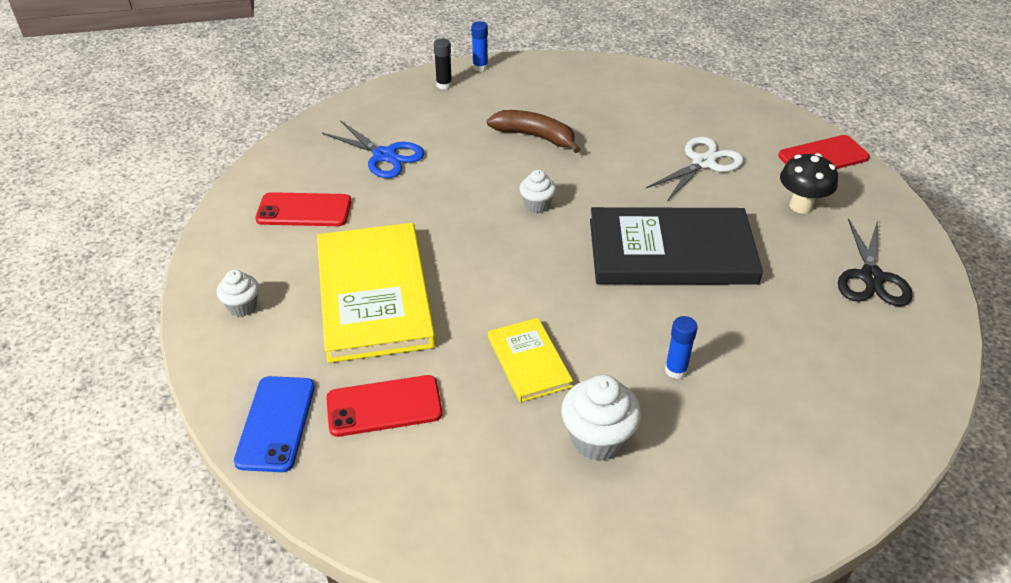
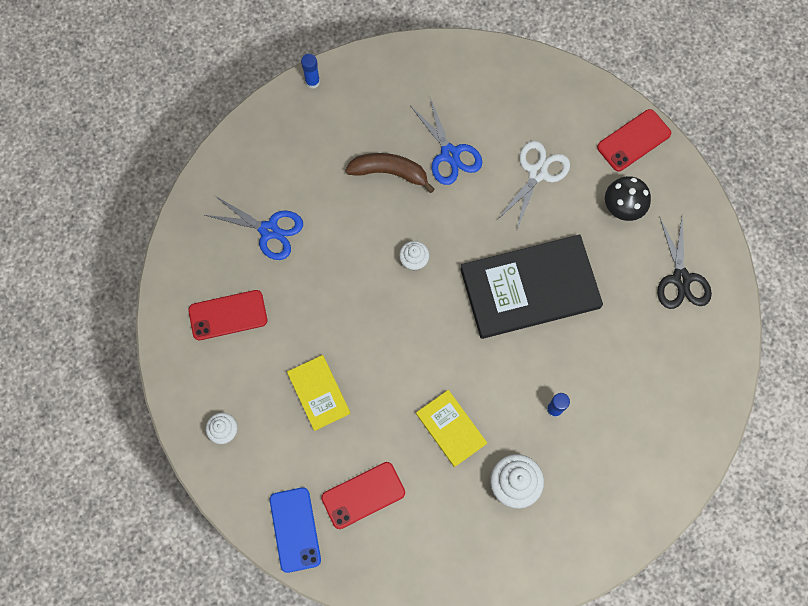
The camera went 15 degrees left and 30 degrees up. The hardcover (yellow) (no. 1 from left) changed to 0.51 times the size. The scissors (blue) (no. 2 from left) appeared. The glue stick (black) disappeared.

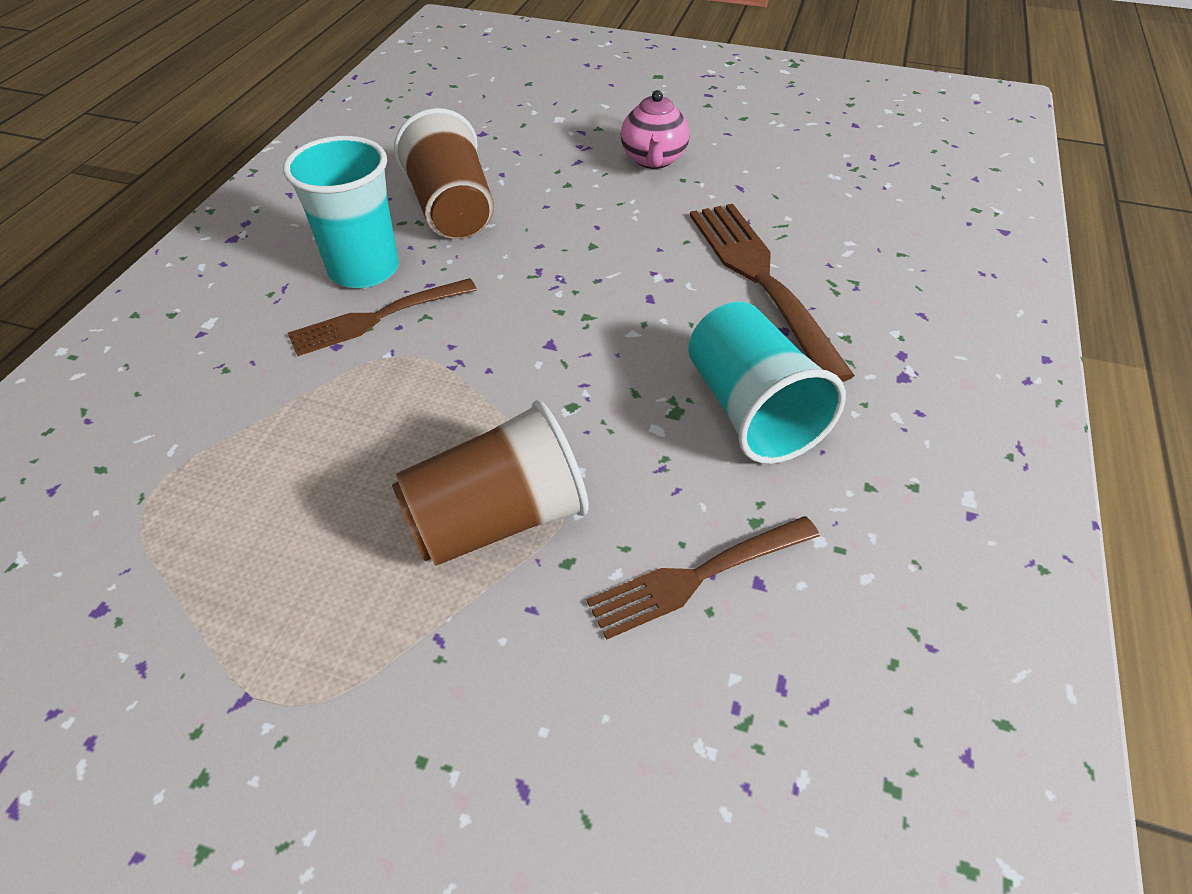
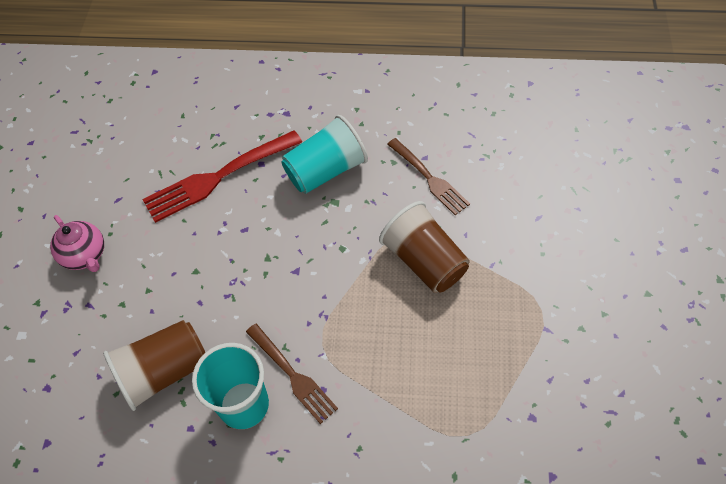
The camera went 100 degrees left and 10 degrees up. The teapot (rosy) turned 60 degrees clockwise. The table fork (russet) (no. 3 from left) became the table fork (red).

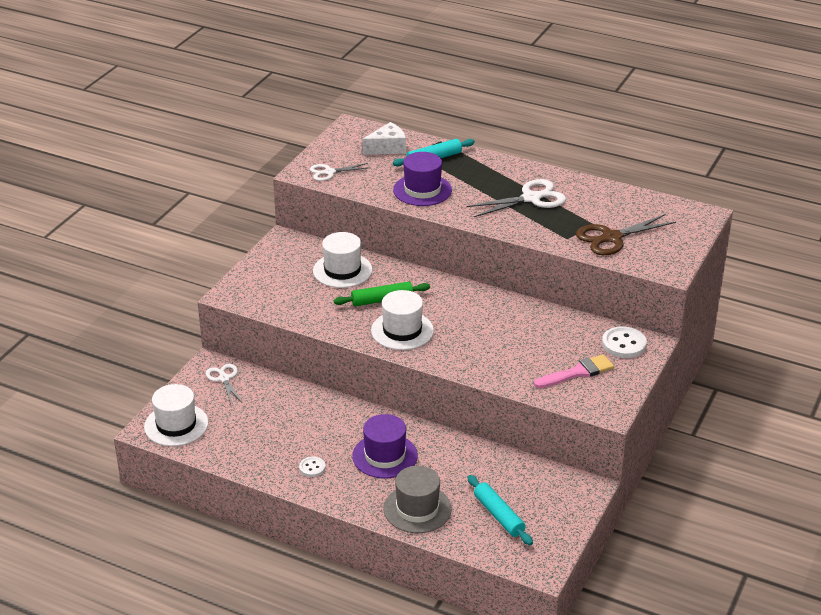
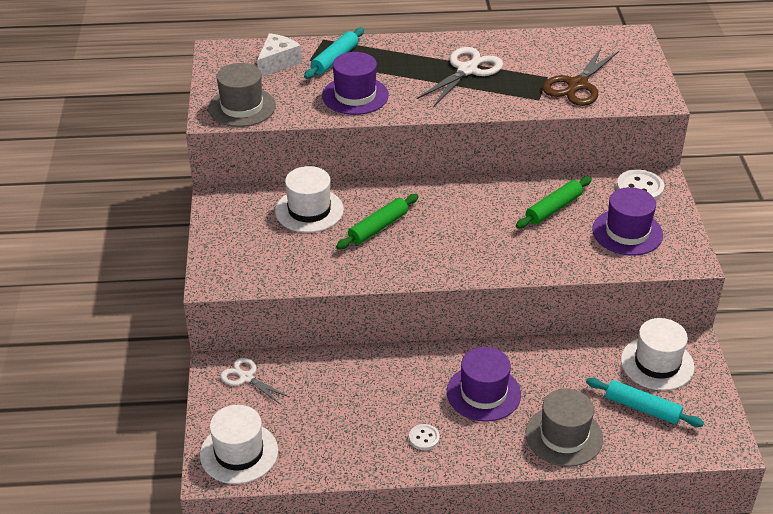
The camera went 30 degrees left and 5 degrees up. The scissors (white) (no. 2 from left) was replaced by the top hat (gray) (no. 1 from left). The dough roller (green) (no. 2 from left) appeared. The paintbrush (rosy) was replaced by the top hat (purple) (no. 3 from left). The top hat (white) (no. 3 from left) moved.

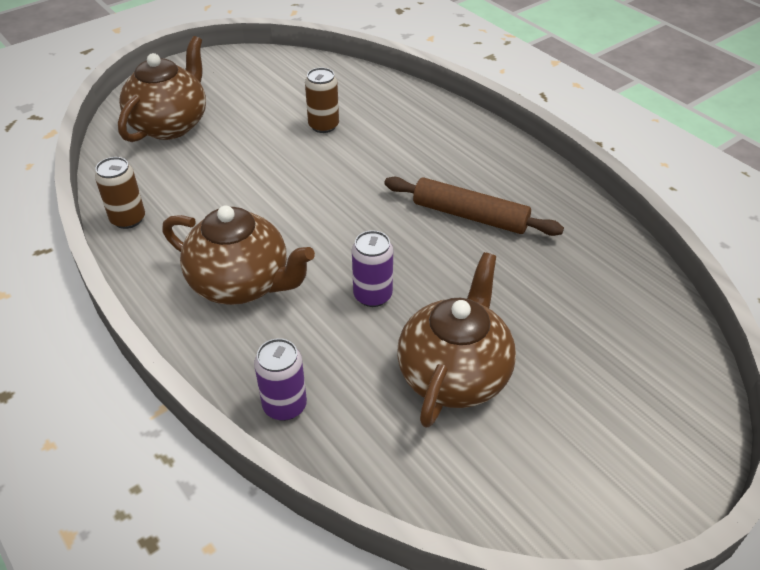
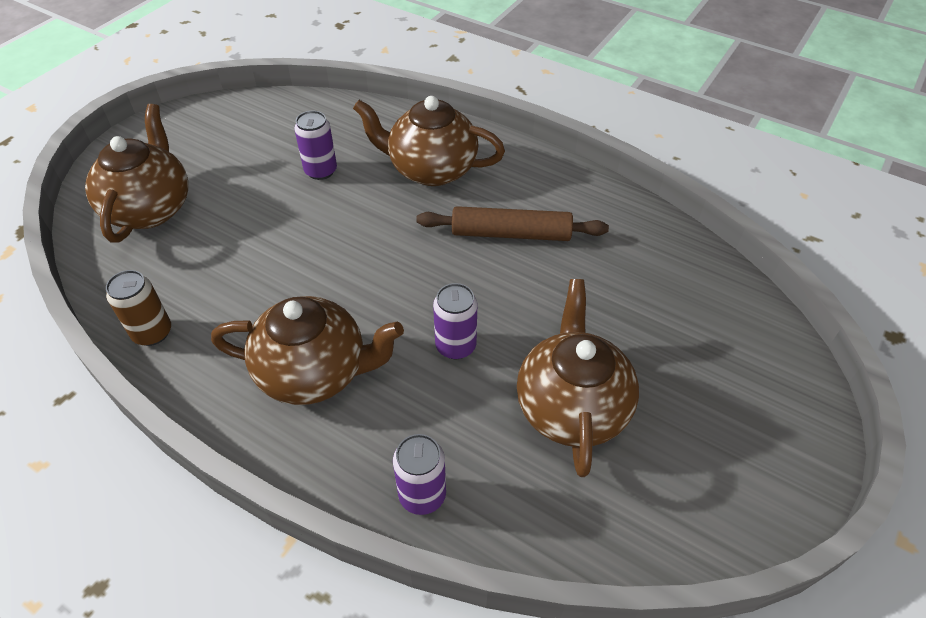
The camera went 20 degrees left and 5 degrees up. The soda can (russet) (no. 2 from left) became the soda can (purple) (no. 1 from left). The teapot (russet) (no. 3 from left) appeared.

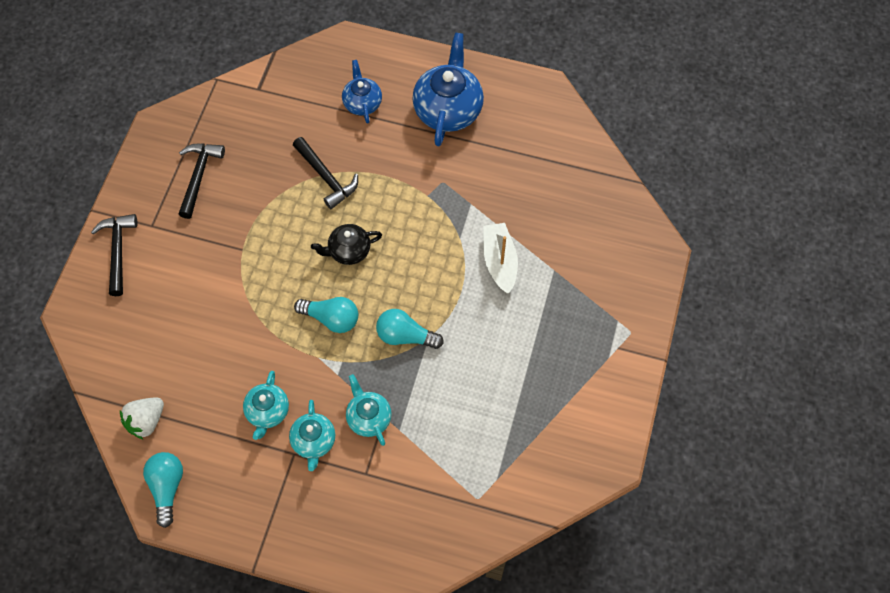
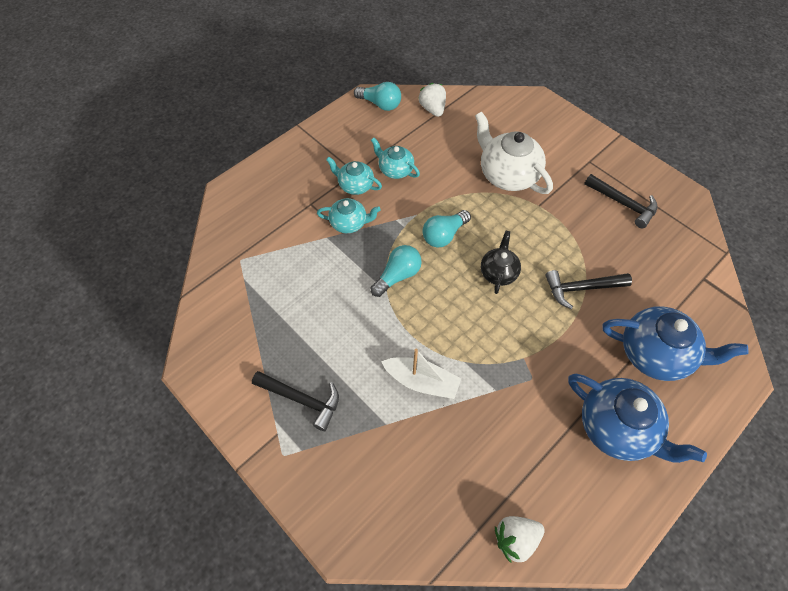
The camera went 120 degrees right and 5 degrees down. The hammer (black) (no. 1 from left) moved. The teapot (white) appeared. The toy strawberry (white) (no. 2 from left) appeared. The teapot (blue) (no. 1 from left in the first image) changed to 1.75 times the size.

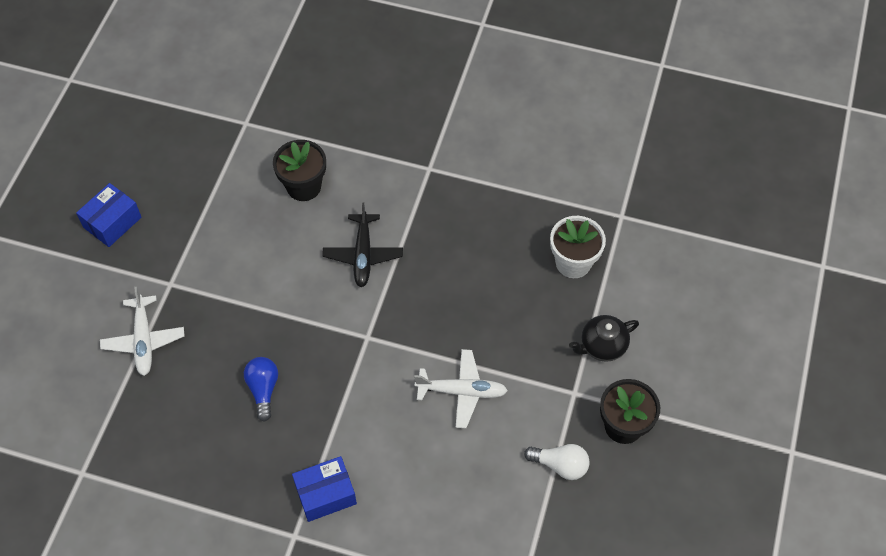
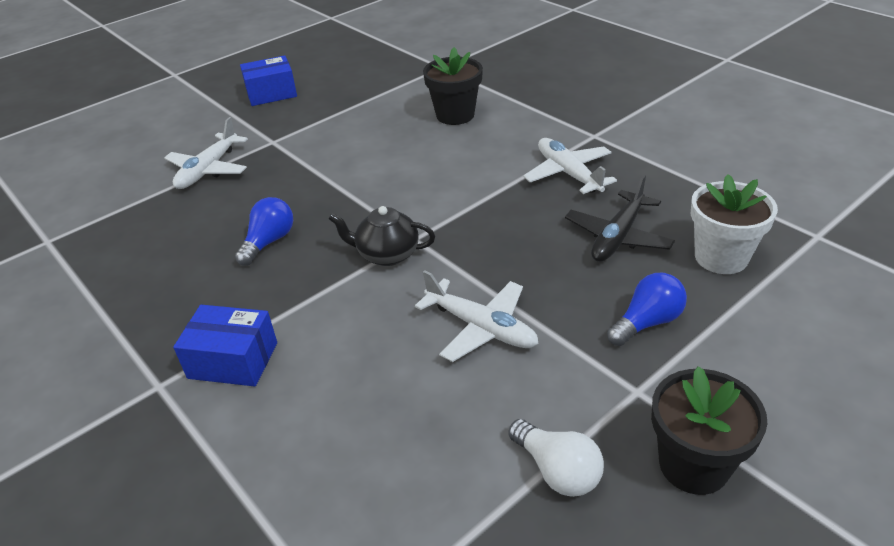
The camera went 35 degrees right and 20 degrees down. The teapot (black) moved. The aeroplane (white) (no. 3 from left) appeared. The aeroplane (black) moved. The light bulb (blue) (no. 2 from left) appeared.

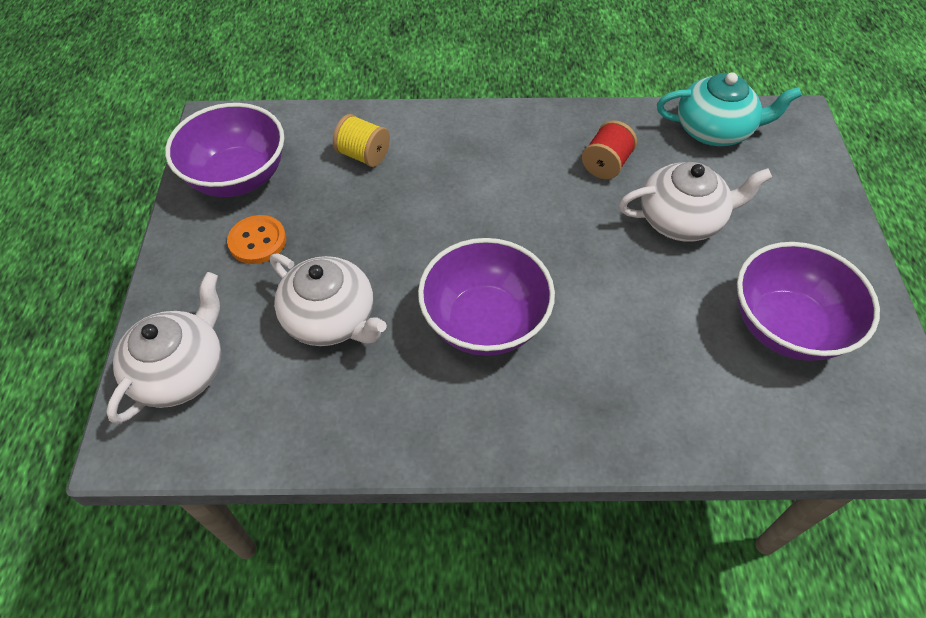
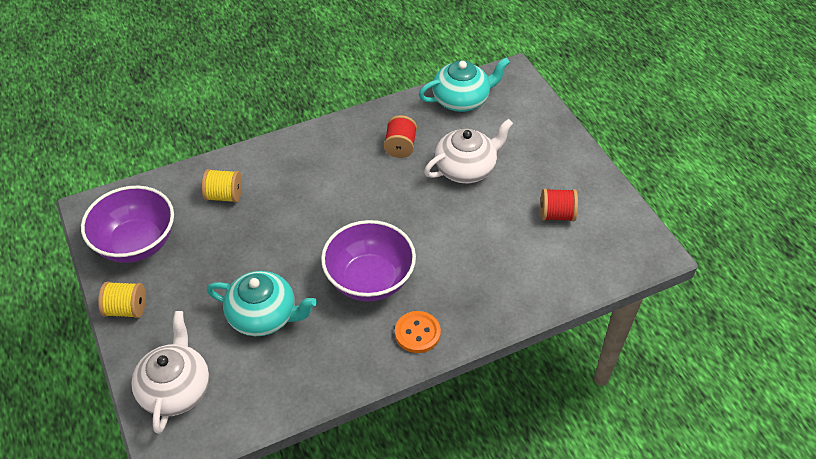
The camera went 25 degrees left and 5 degrees down. The reel of thread (yellow) (no. 1 from left) appeared. The teapot (white) (no. 2 from left) became the teapot (teal) (no. 1 from left). The button (orange-coloured) moved. The bowl (purple) (no. 3 from left) was replaced by the reel of thread (red) (no. 2 from left).

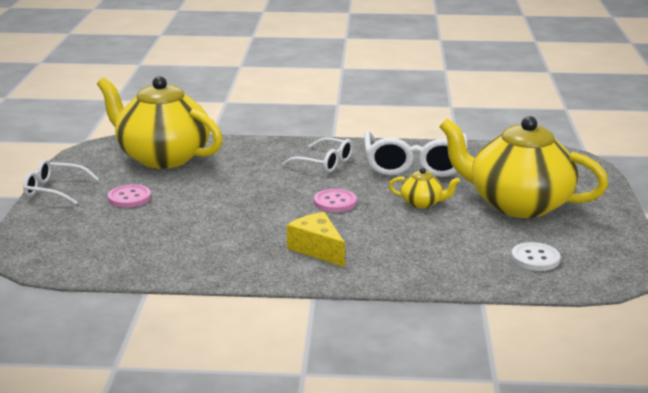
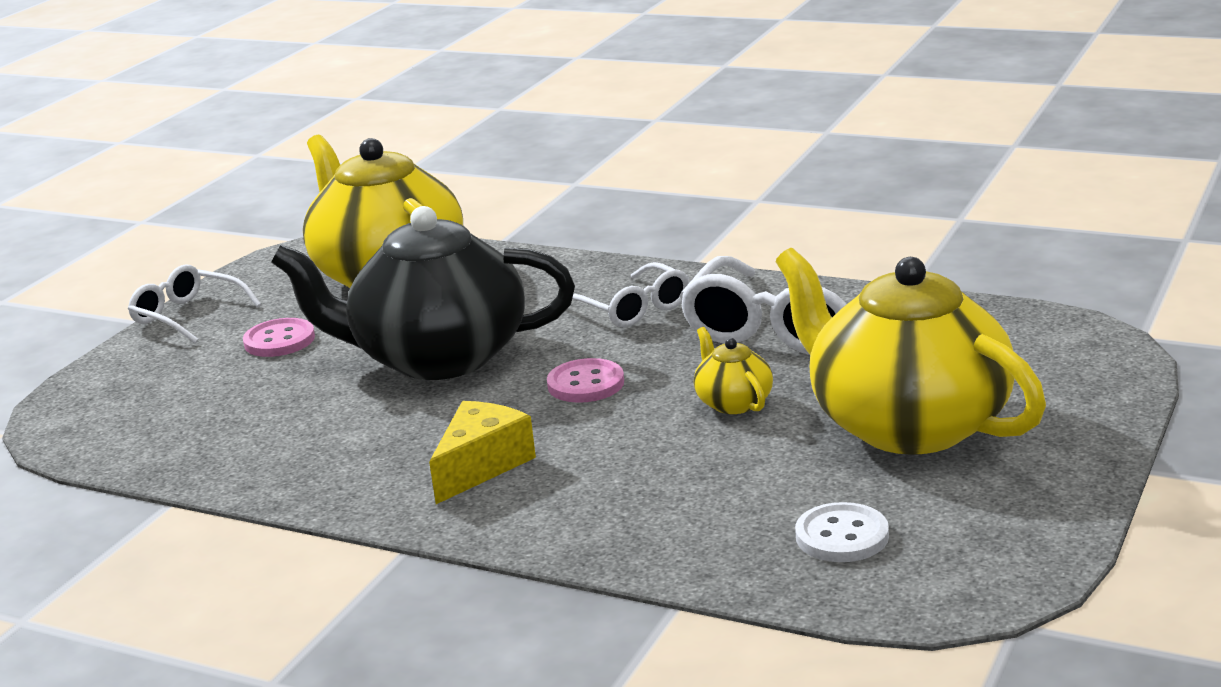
The camera went 25 degrees right and 0 degrees up. The teapot (black) appeared. The cheese wedge (yellow) turned 45 degrees clockwise. The teapot (yellow) (no. 2 from left) turned 150 degrees counterclockwise.

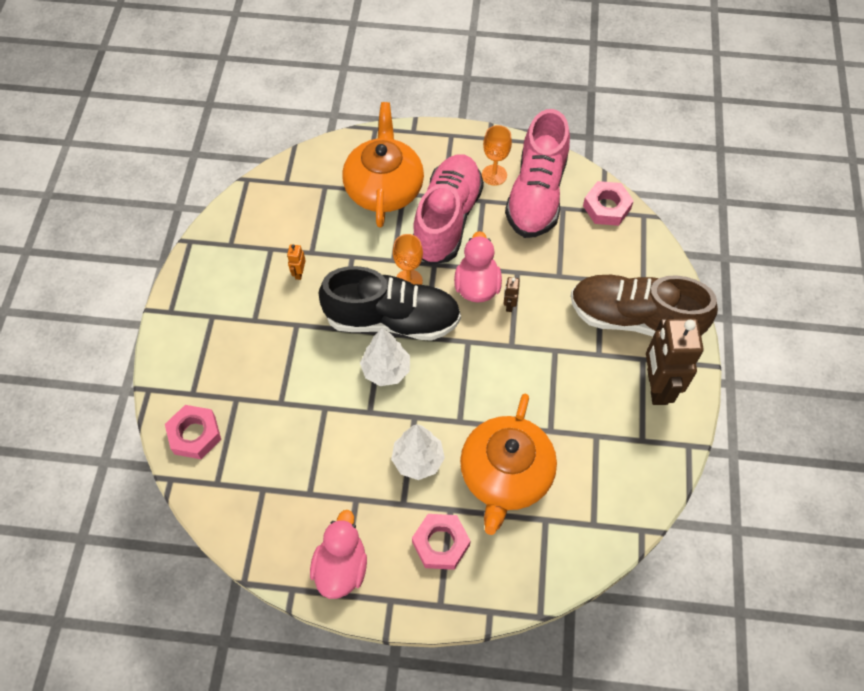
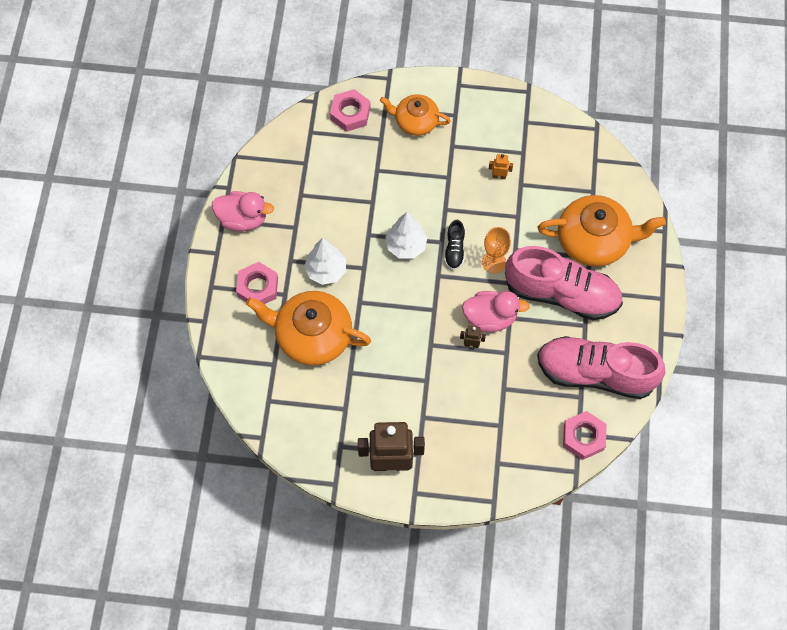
The camera went 90 degrees right and 5 degrees up. The teapot (orange-coloured) (no. 2 from left) appeared. The shoe (black) changed to 0.41 times the size. The wine glass (orange-coloured) (no. 2 from left) disappeared. The shoe (russet) disappeared.

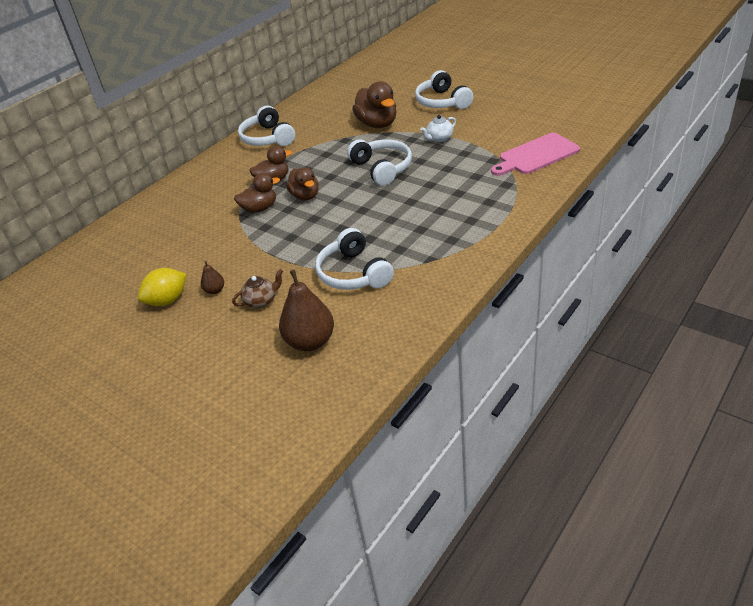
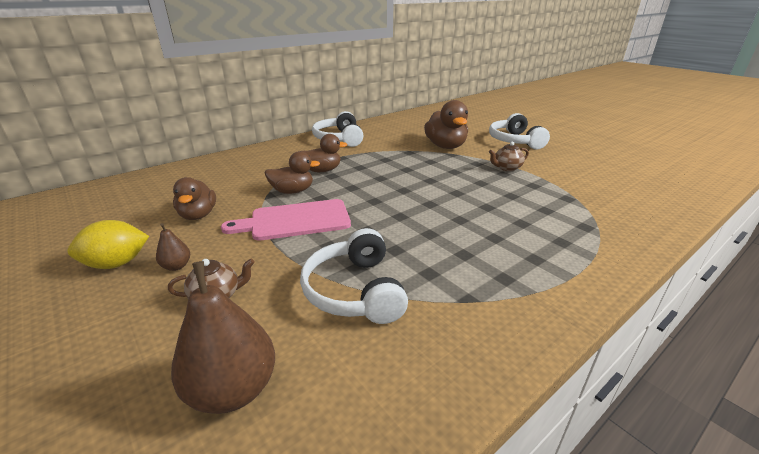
The camera went 10 degrees right and 10 degrees down. The rubber duck (russet) (no. 3 from left in the first image) moved. The cutting board (rosy) moved. The teapot (white) became the teapot (russet) (no. 2 from left). The headset (white) (no. 3 from left) disappeared.

